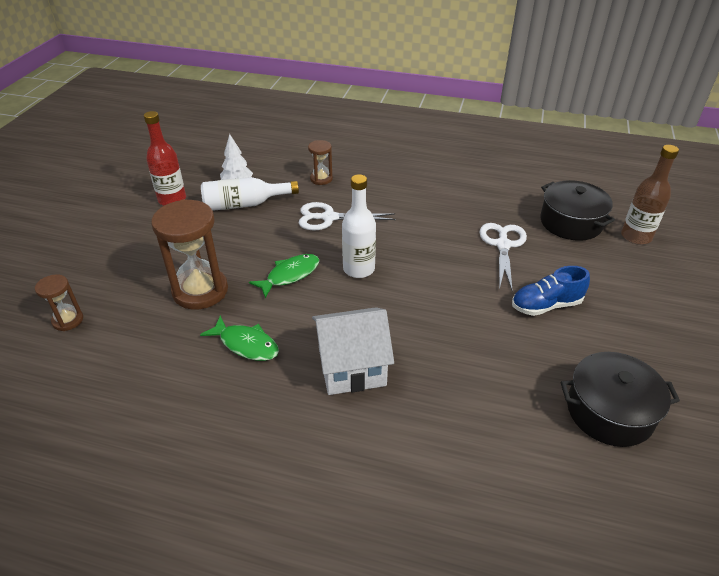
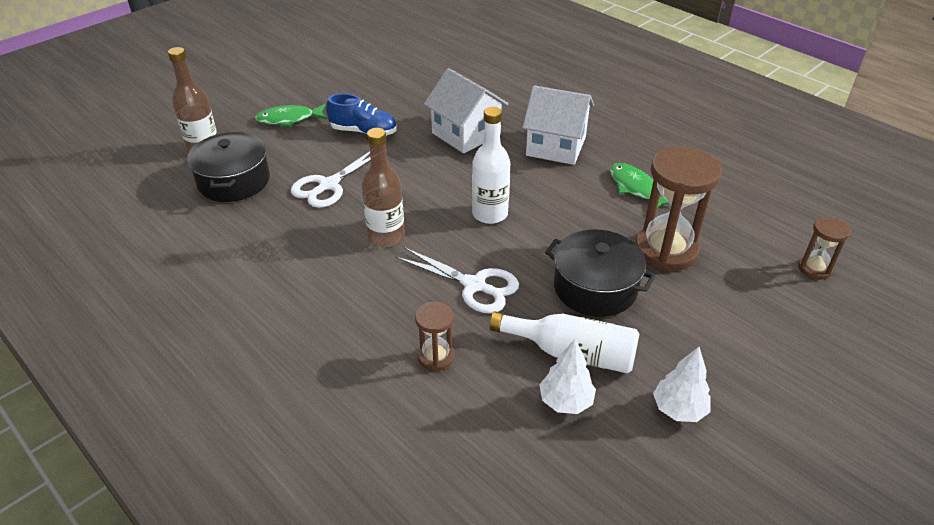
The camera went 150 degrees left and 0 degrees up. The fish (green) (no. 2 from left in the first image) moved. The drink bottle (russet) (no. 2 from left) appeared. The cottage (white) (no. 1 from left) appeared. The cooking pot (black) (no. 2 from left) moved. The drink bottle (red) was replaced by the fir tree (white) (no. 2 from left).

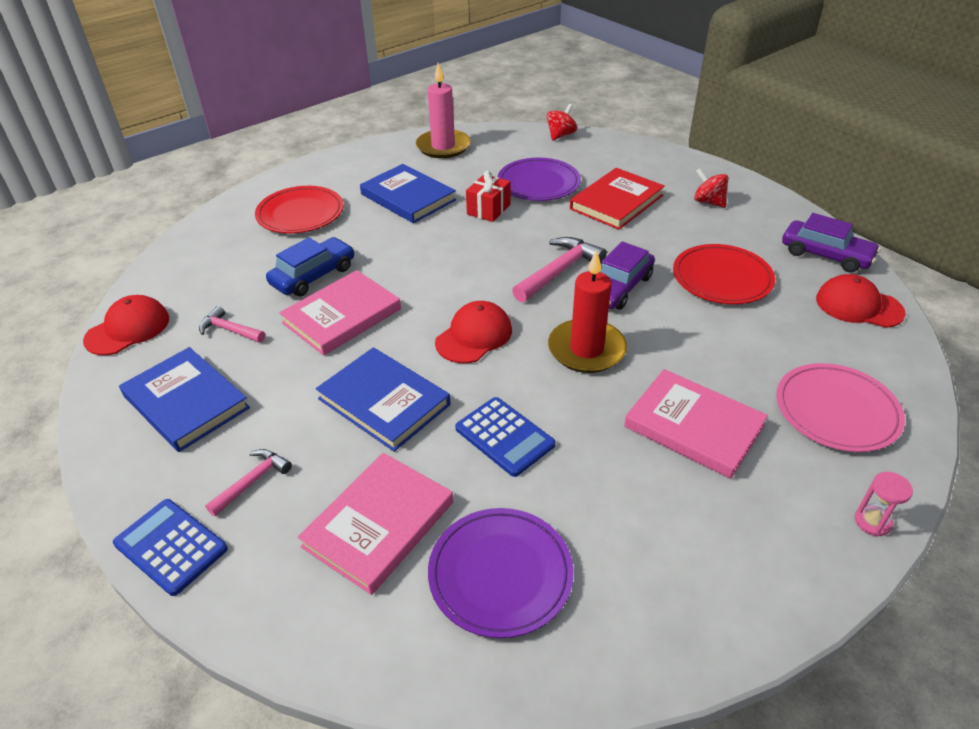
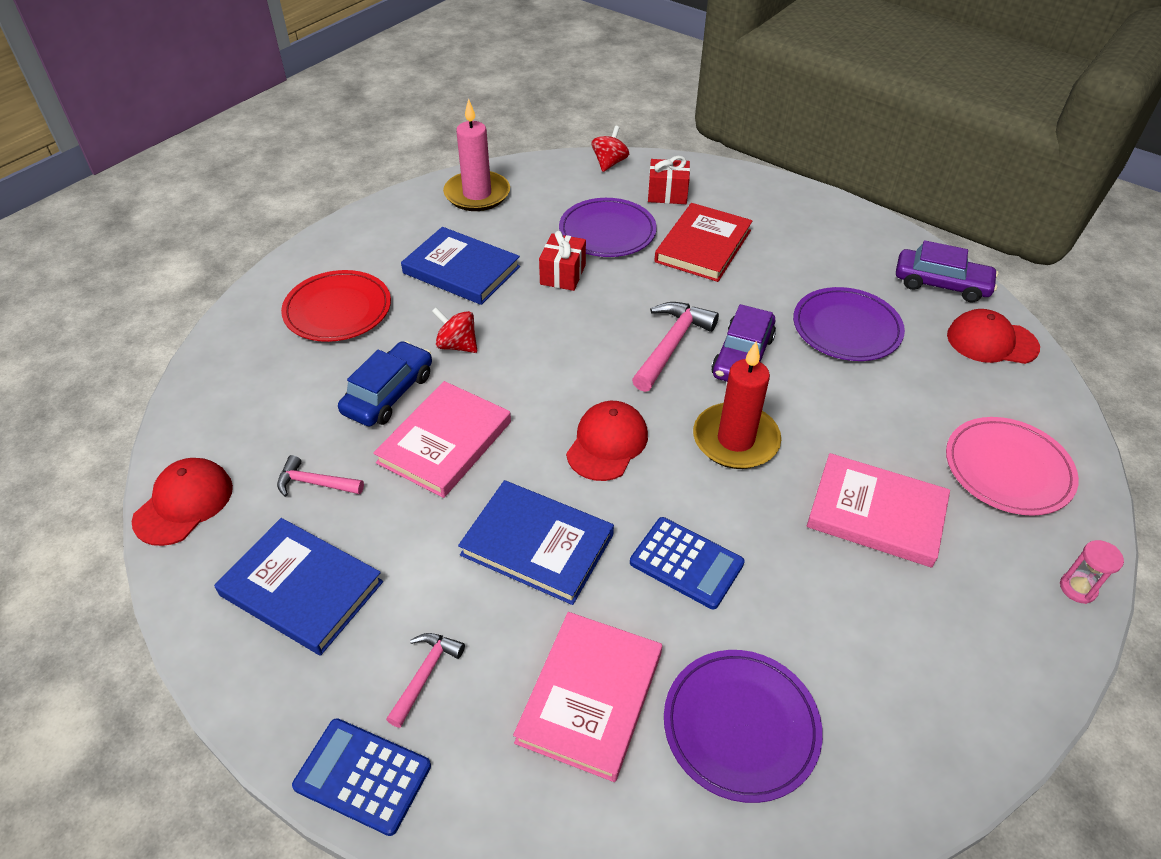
The camera went 15 degrees left and 5 degrees up. The whirligig (red) (no. 2 from left in the first image) moved. The wrapped gift (red) (no. 2 from left) appeared. The plate (red) (no. 2 from left) became the plate (purple) (no. 3 from left).

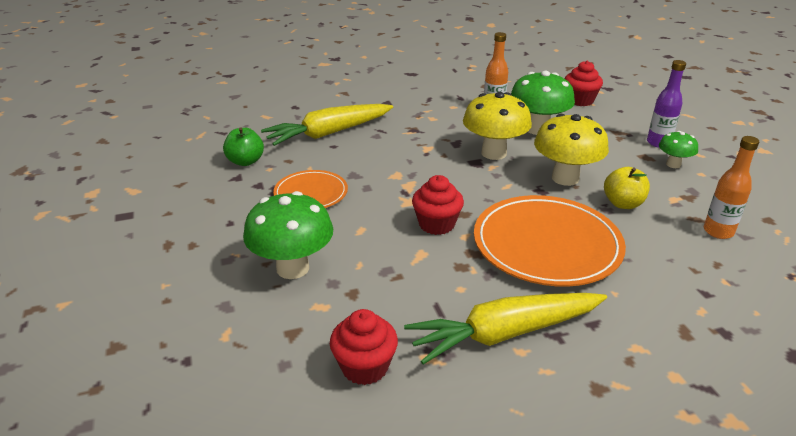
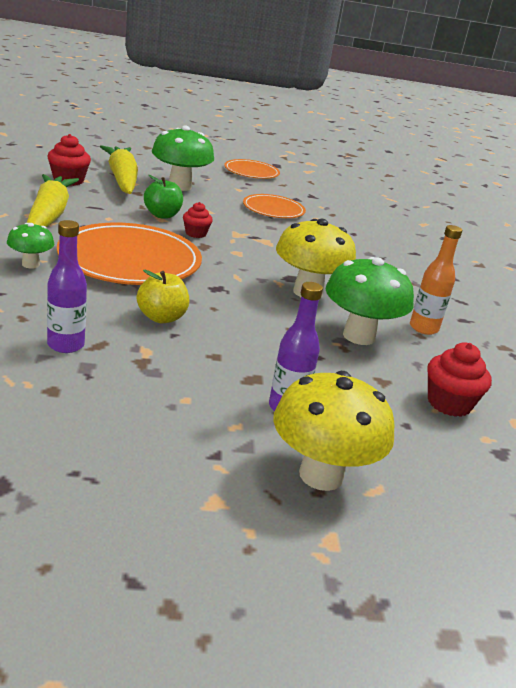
The camera went 100 degrees right and 5 degrees down. The fungus (green) (no. 3 from left in the first image) moved. The drink bottle (orange-coloured) (no. 2 from left) became the drink bottle (purple) (no. 1 from left). The carrot (yellow) (no. 1 from left in the first image) moved. The apple (green) moved. The muffin (red) (no. 2 from left) changed to 0.65 times the size. The plate (orange-coloured) (no. 2 from left) appeared. The fungus (yellow) (no. 2 from left) moved.

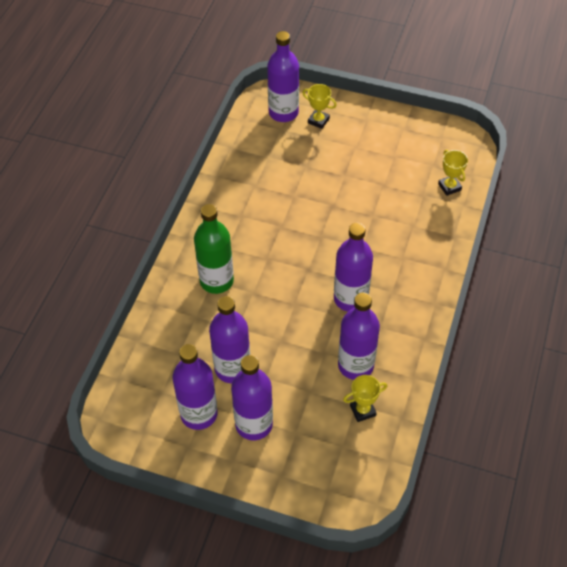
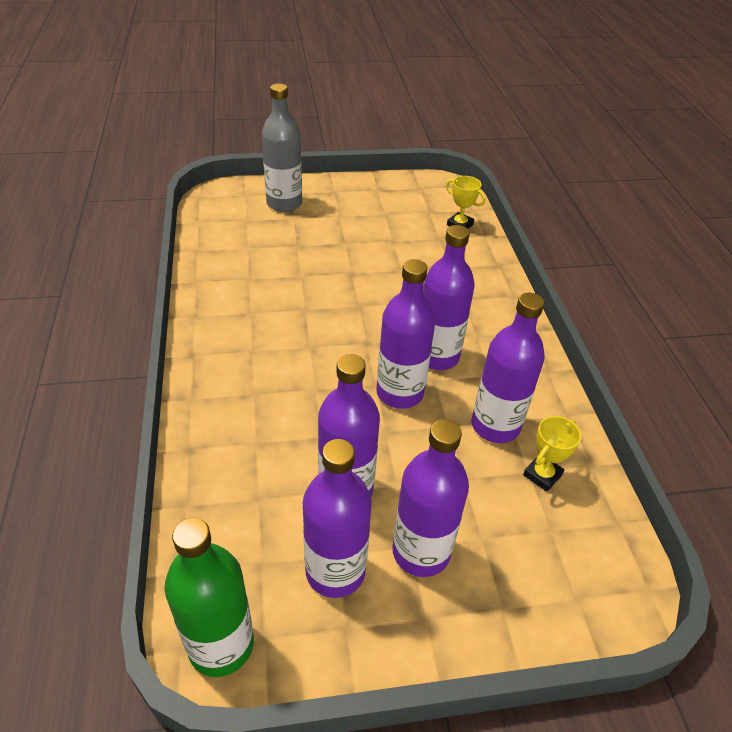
The camera went 30 degrees left and 10 degrees down. The drink bottle (green) moved. The trophy (yellow) (no. 1 from left) was replaced by the drink bottle (gray). The drink bottle (purple) (no. 4 from left in the first image) moved.

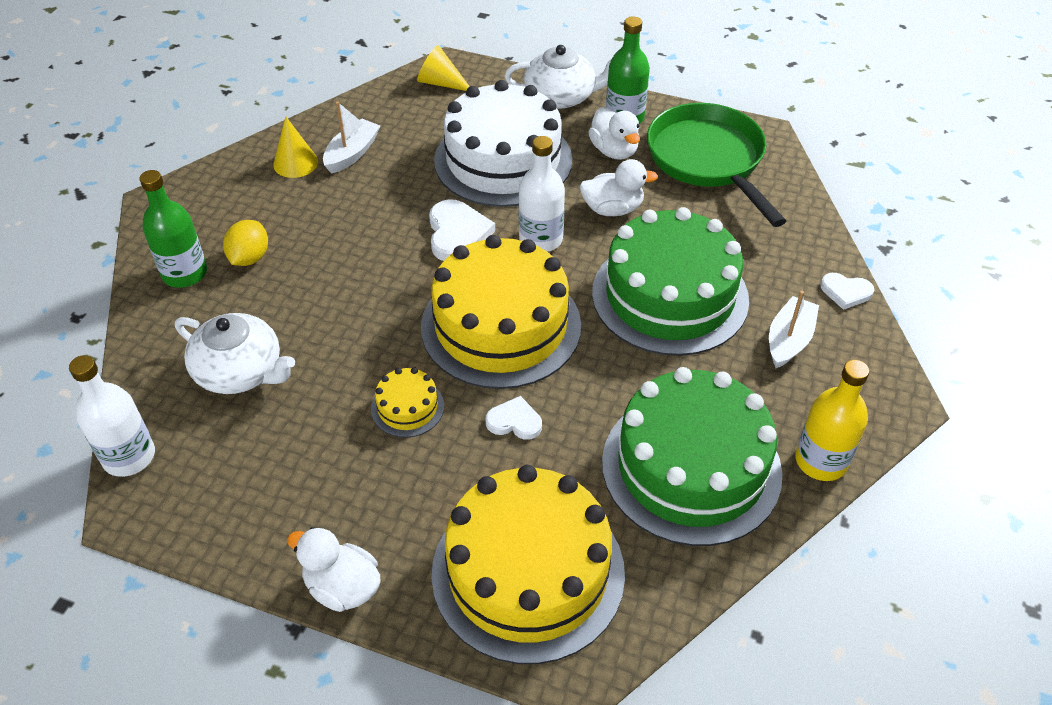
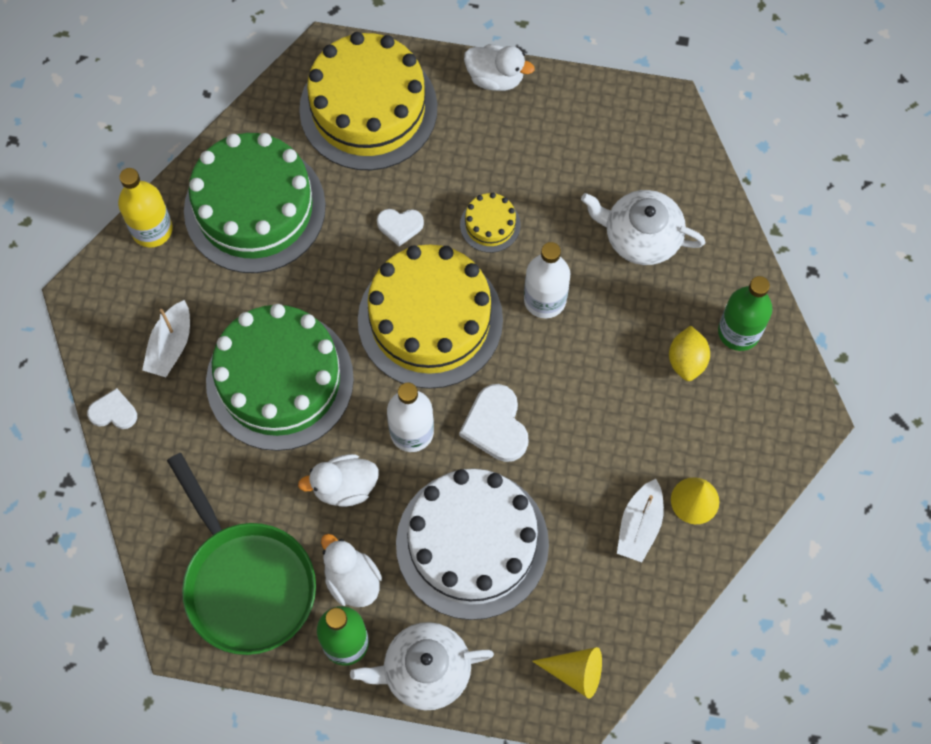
The camera went 170 degrees right and 20 degrees up. The drink bottle (white) (no. 1 from left in the first image) moved.

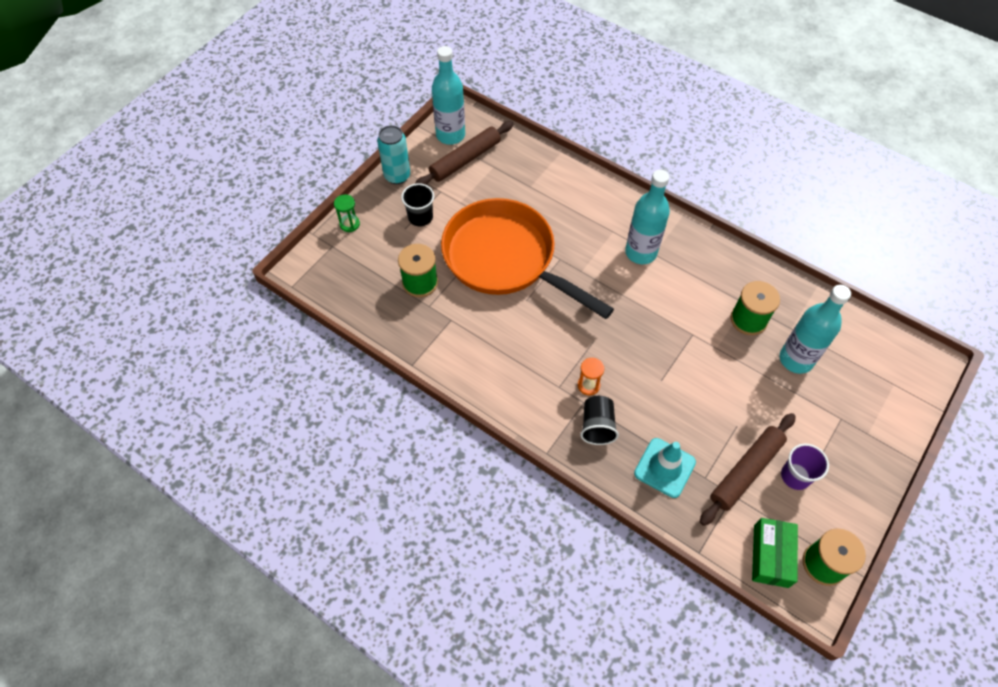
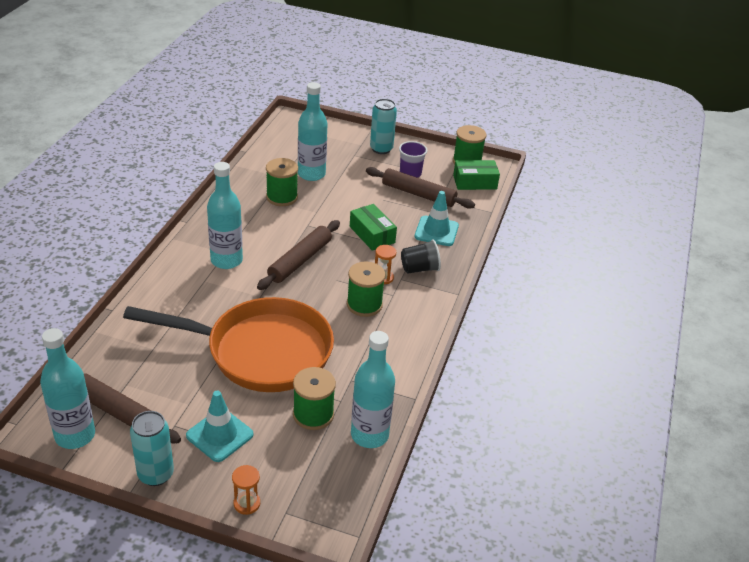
The camera went 110 degrees left and 20 degrees down. The skillet (orange-coloured) turned 105 degrees counterclockwise. The beaker (black) (no. 1 from left) was replaced by the safety cone (teal) (no. 1 from left). The sandglass (green) became the sandglass (orange-coloured) (no. 1 from left). The dough roller (russet) (no. 2 from left) appeared. The reel of thread (green) (no. 3 from left) appeared. The parcel (green) (no. 1 from left) appeared. The drink bottle (teal) (no. 4 from left) appeared. The soda can (teal) (no. 2 from left) appeared.

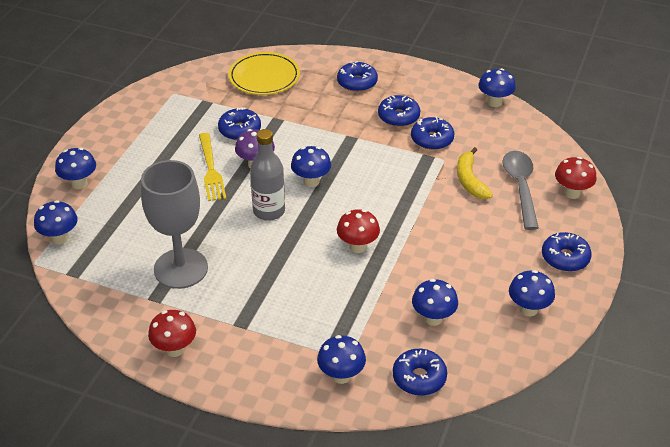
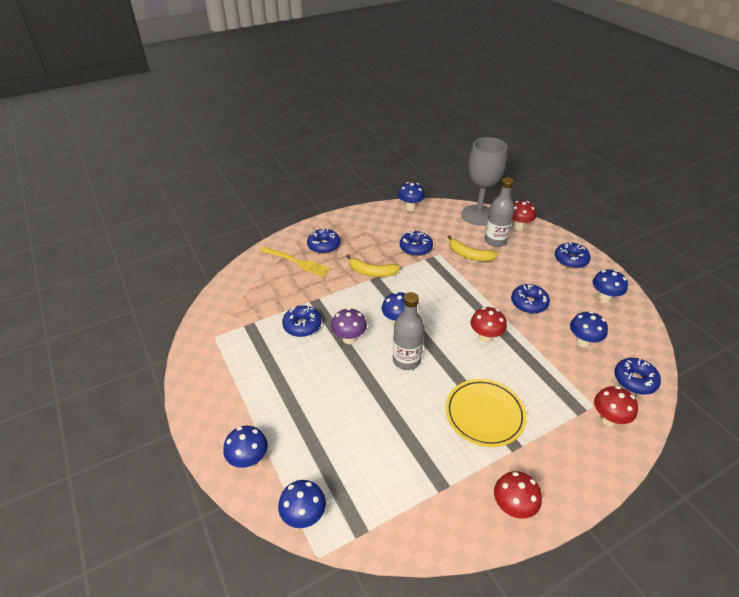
The camera went 50 degrees left and 0 degrees up. The table fork (yellow) moved. The banana fruit (yellow) (no. 1 from left) appeared. The plate (yellow) moved. The wine glass (gray) moved. The spoon (gray) was replaced by the drink bottle (gray) (no. 2 from left). The doughnut (blue) (no. 3 from left in the first image) moved. The fungus (blue) (no. 4 from left) became the fungus (red) (no. 4 from left).

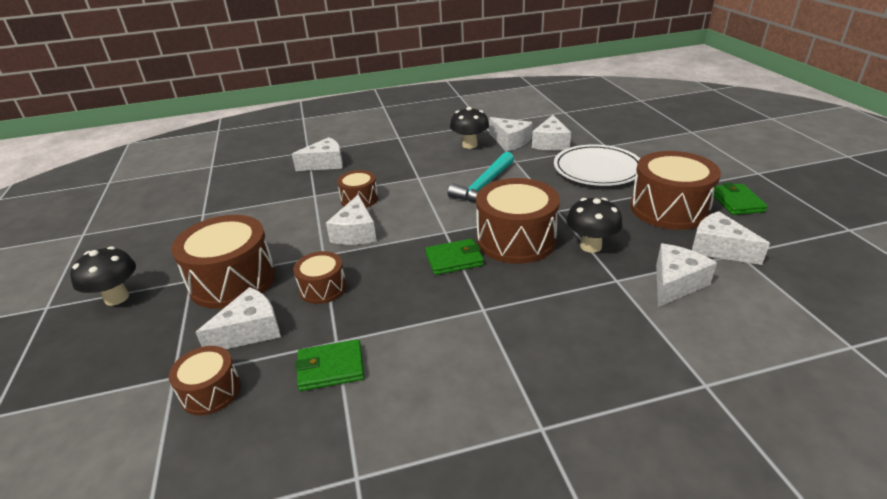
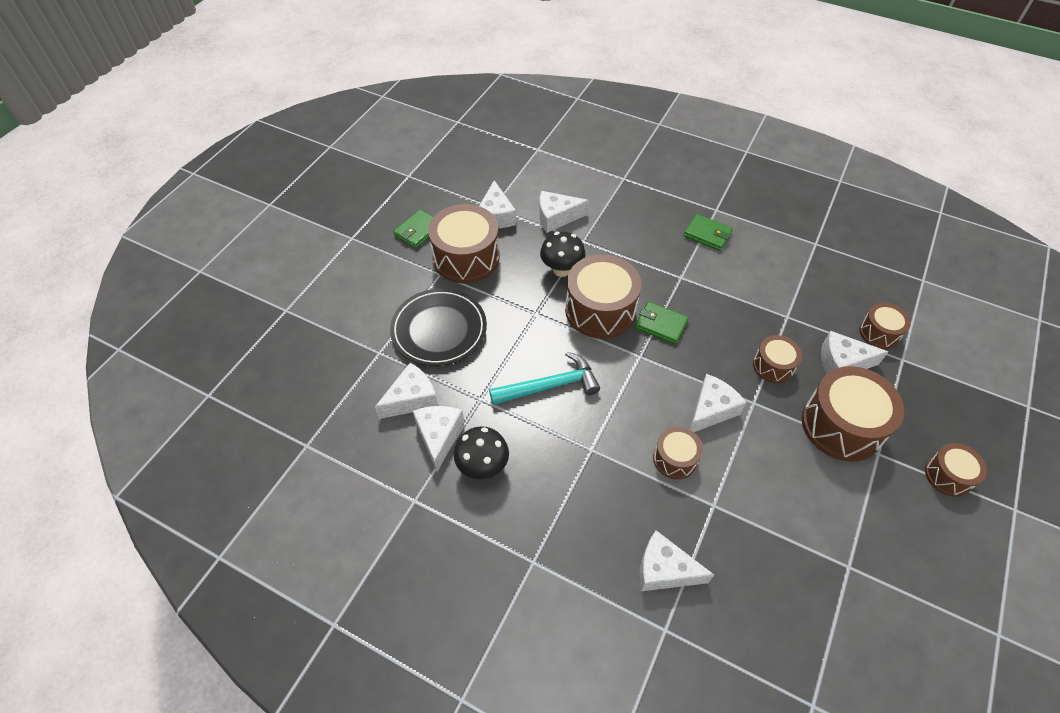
The camera went 140 degrees left and 20 degrees up. The plate (white) became the plate (black). The card wallet (green) (no. 1 from left in the first image) moved. The fungus (black) (no. 1 from left) was replaced by the toy drum (russet) (no. 7 from left).

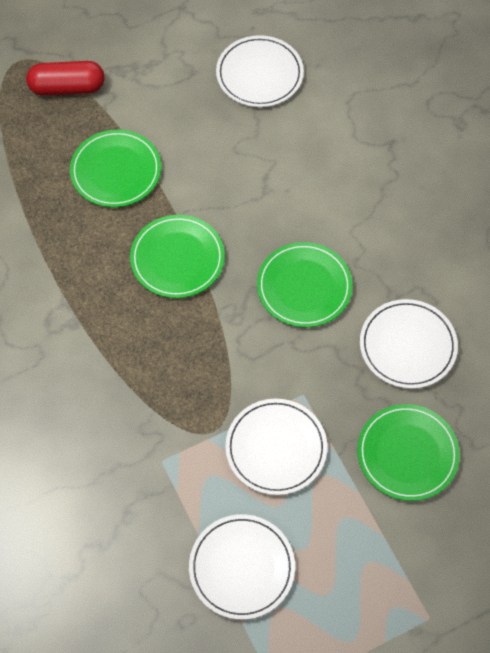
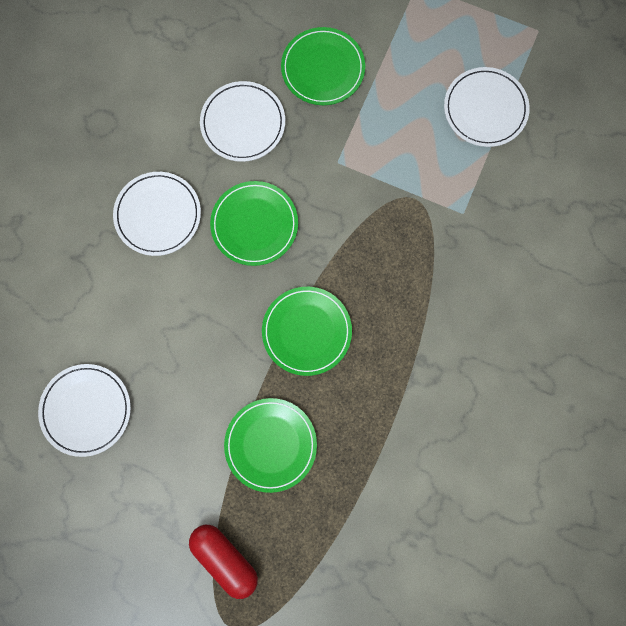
The camera went 130 degrees left and 15 degrees up. The plate (white) (no. 3 from left in the first image) moved.

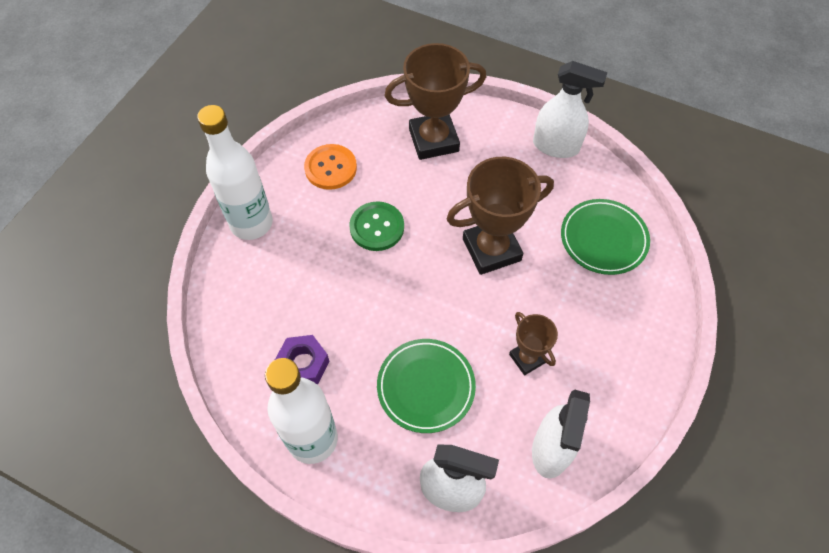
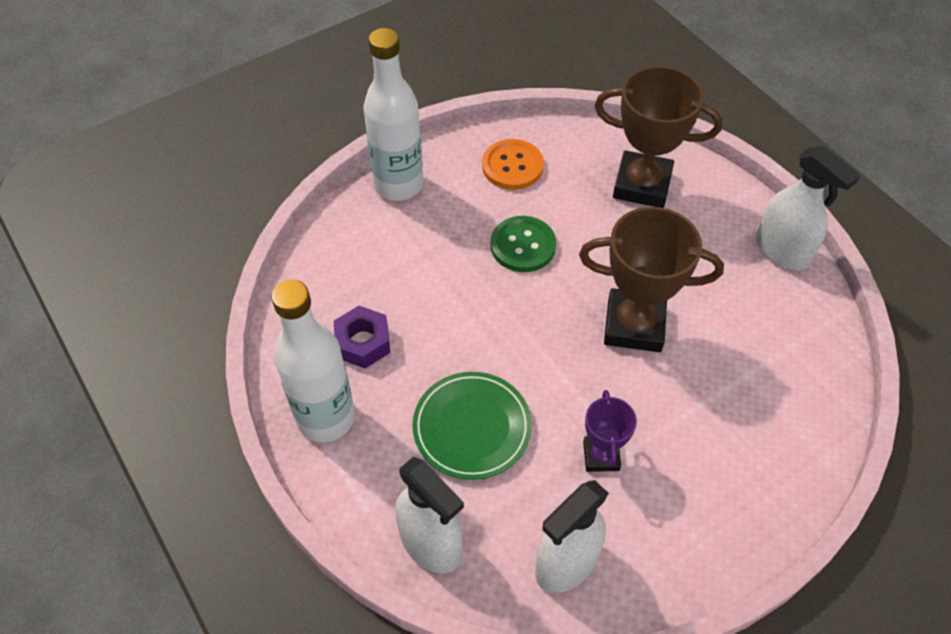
The camera went 30 degrees right and 5 degrees down. The trophy (russet) (no. 3 from left) became the trophy (purple). The plate (green) (no. 2 from left) disappeared.

